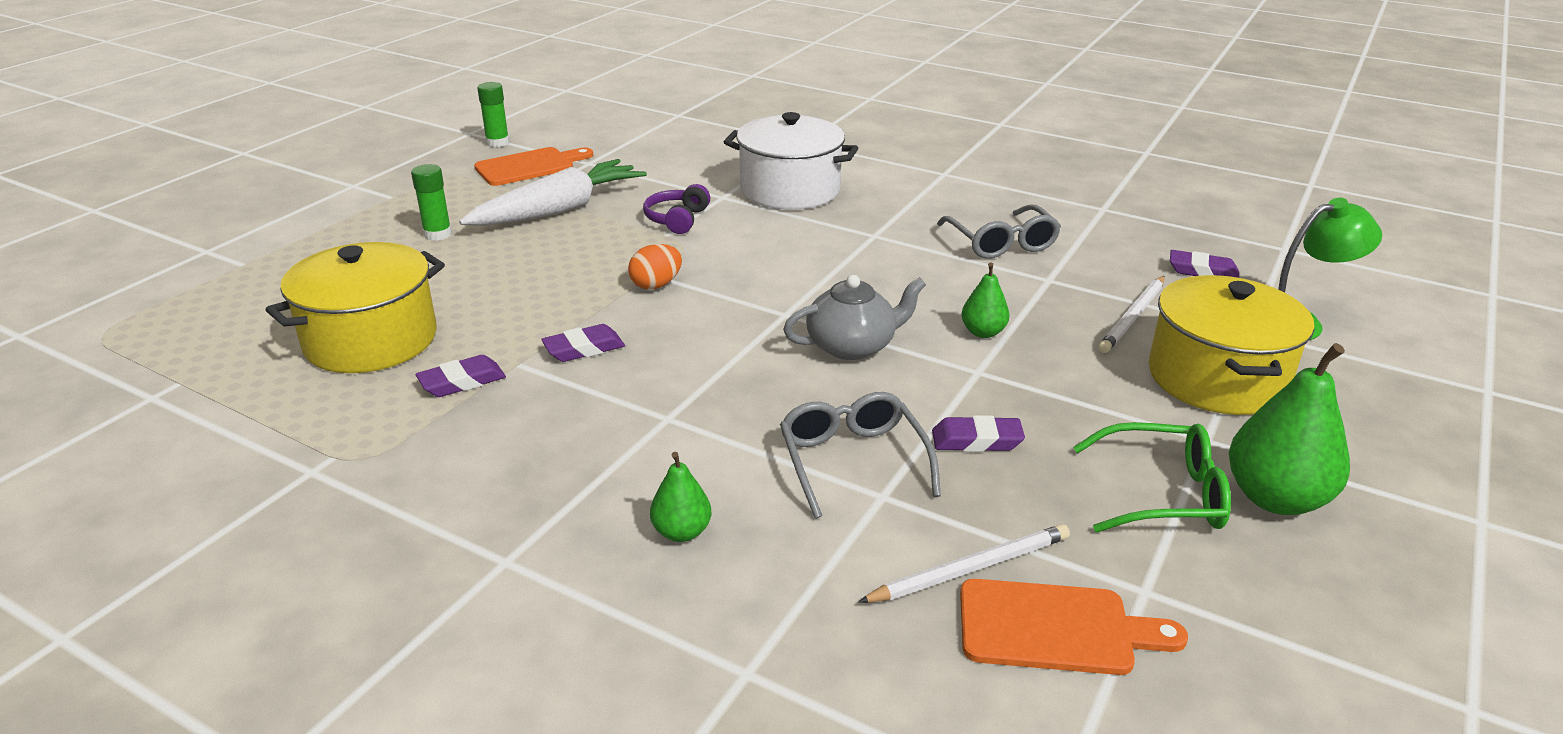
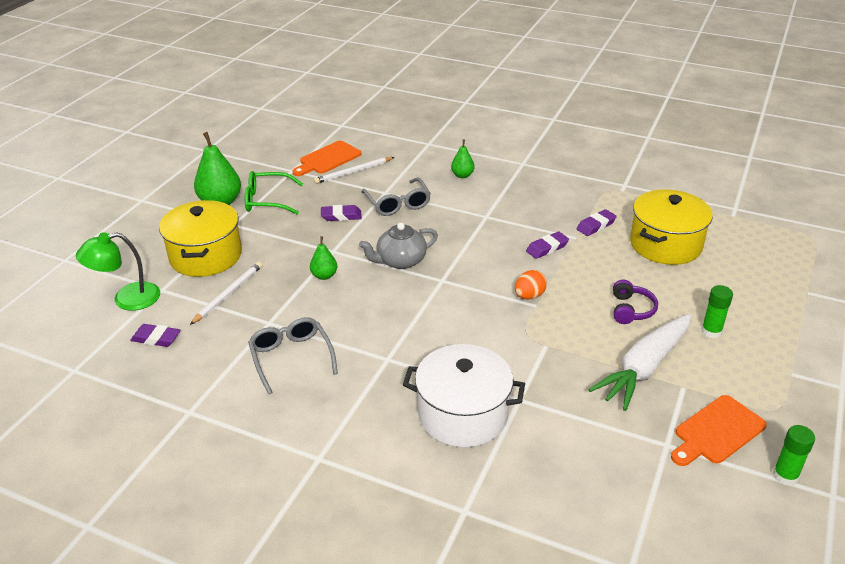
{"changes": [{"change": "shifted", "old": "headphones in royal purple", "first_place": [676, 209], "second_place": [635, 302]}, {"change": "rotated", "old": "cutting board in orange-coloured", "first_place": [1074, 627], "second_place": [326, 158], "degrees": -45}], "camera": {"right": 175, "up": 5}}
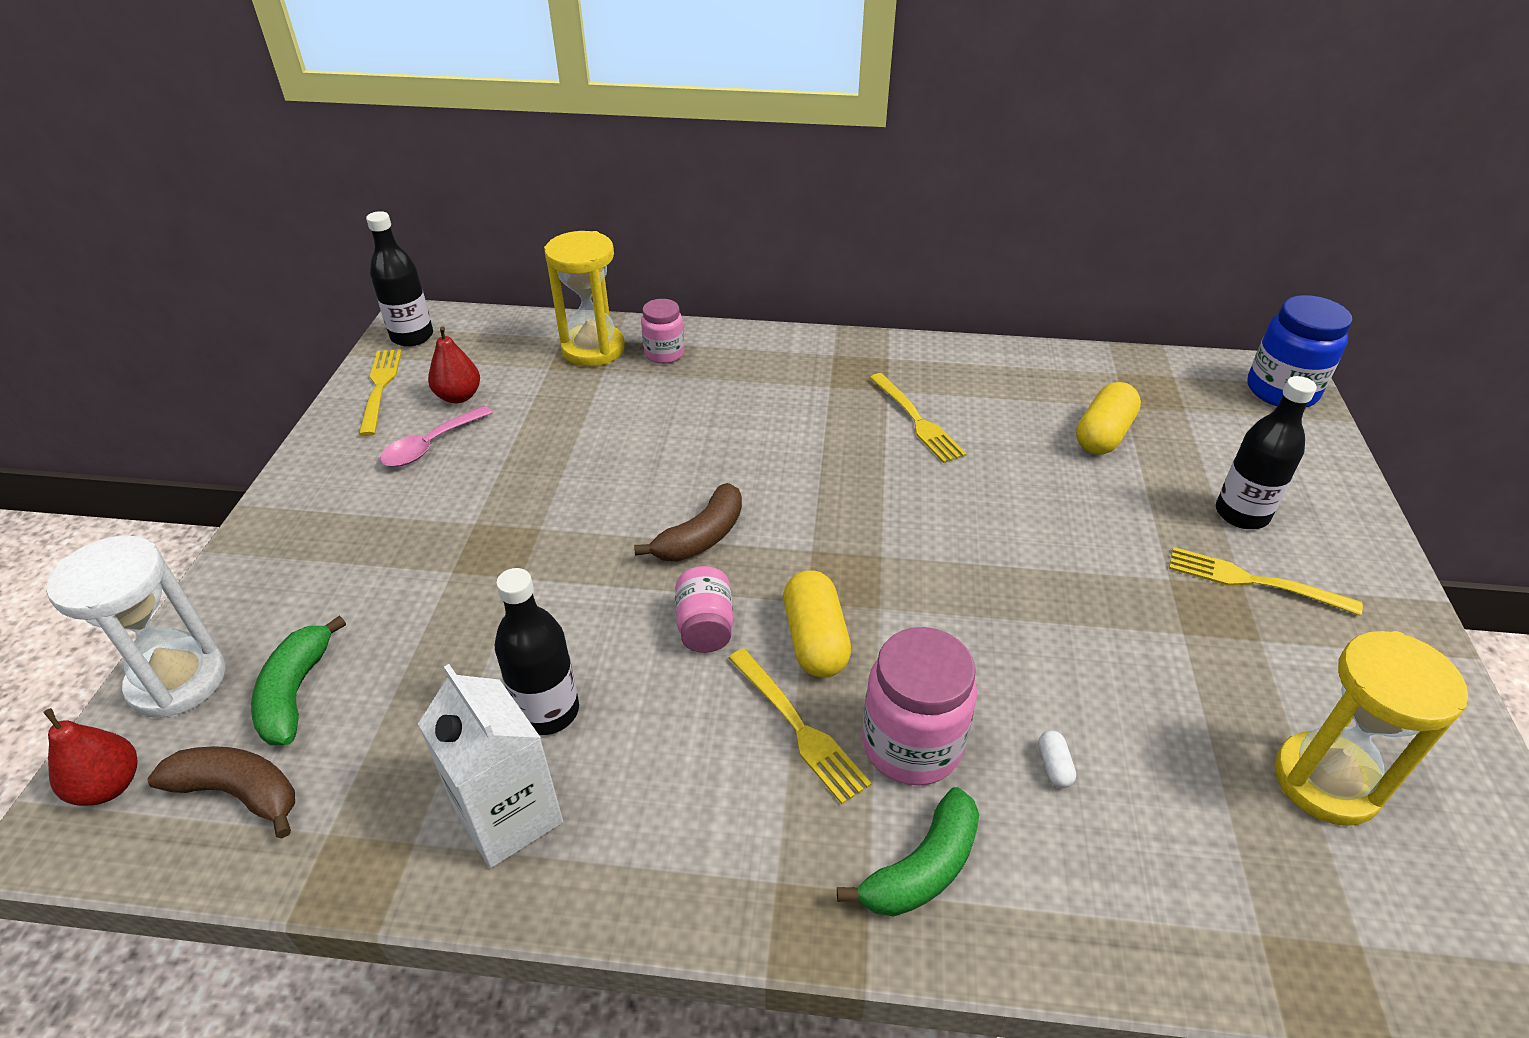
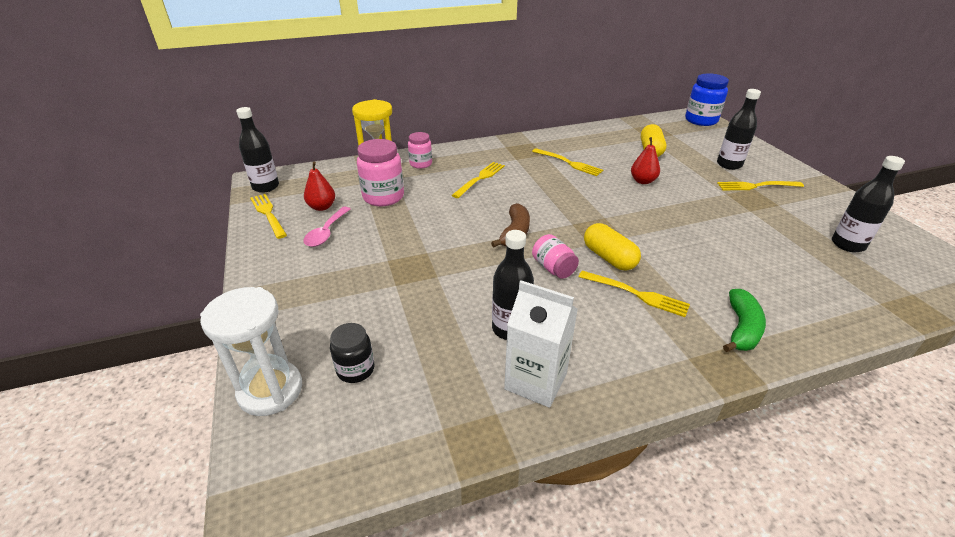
{"changes": [{"change": "swapped", "old": "banana in emerald", "new": "jar in ebony", "first_place": [298, 680], "second_place": [352, 353]}, {"change": "shifted", "old": "jar in rosy", "first_place": [919, 706], "second_place": [380, 172]}, {"change": "swapped", "old": "hourglass in bright yellow", "new": "drink bottle in ebony", "first_place": [1371, 728], "second_place": [868, 204]}, {"change": "shifted", "old": "pear in scarlet", "first_place": [90, 757], "second_place": [645, 160]}, {"change": "gone", "old": "pill in snow-white", "first_place": [1057, 759]}, {"change": "gone", "old": "banana in dark brown", "first_place": [221, 792]}, {"change": "new", "new": "dinner fork in bright yellow", "second_place": [478, 180]}], "camera": {"right": -25, "up": -5}}
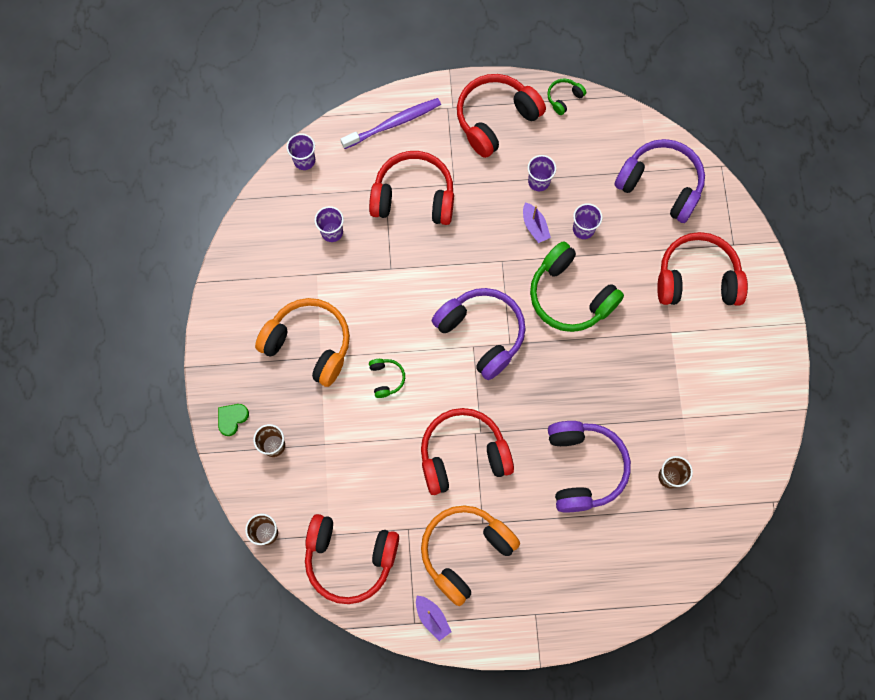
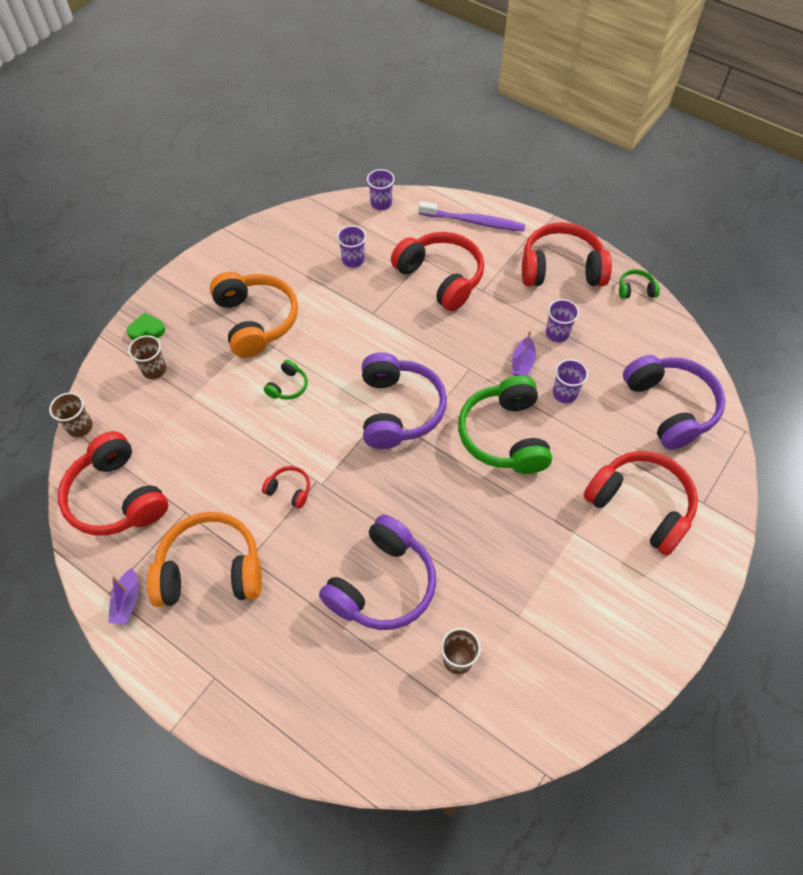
{"changes": [{"change": "scaled", "old": "headphones in scarlet", "first_place": [467, 451], "second_place": [286, 487], "factor": 0.44}], "camera": {"right": 40, "up": -15}}
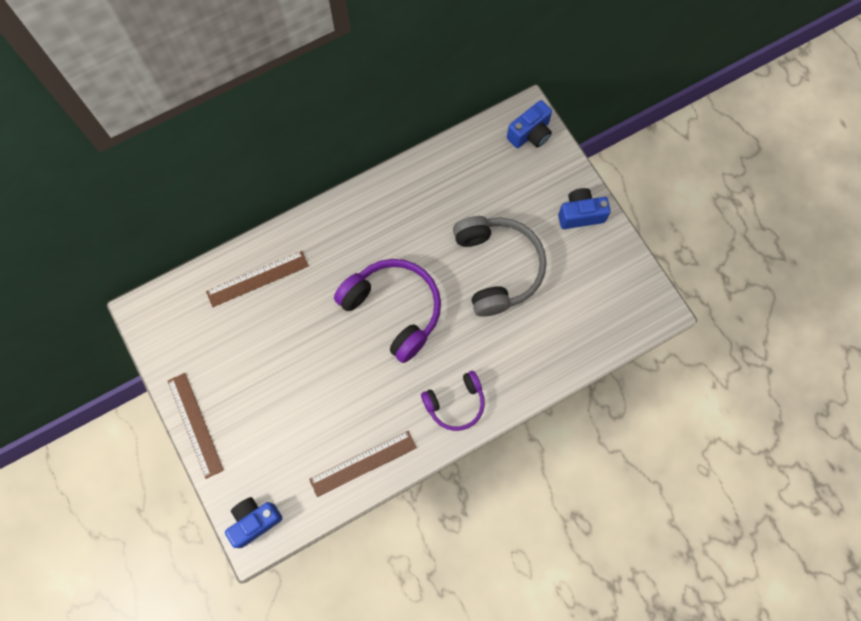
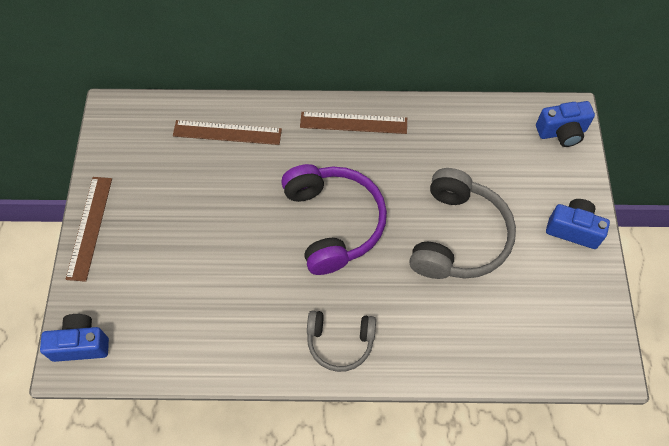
{"changes": [{"change": "repainted", "old": "headphones in royal purple", "new": "headphones in grey", "first_place": [453, 401], "second_place": [341, 341]}, {"change": "shifted", "old": "straightedge in dark brown", "first_place": [363, 464], "second_place": [353, 123]}], "camera": {"right": 30, "up": -10}}
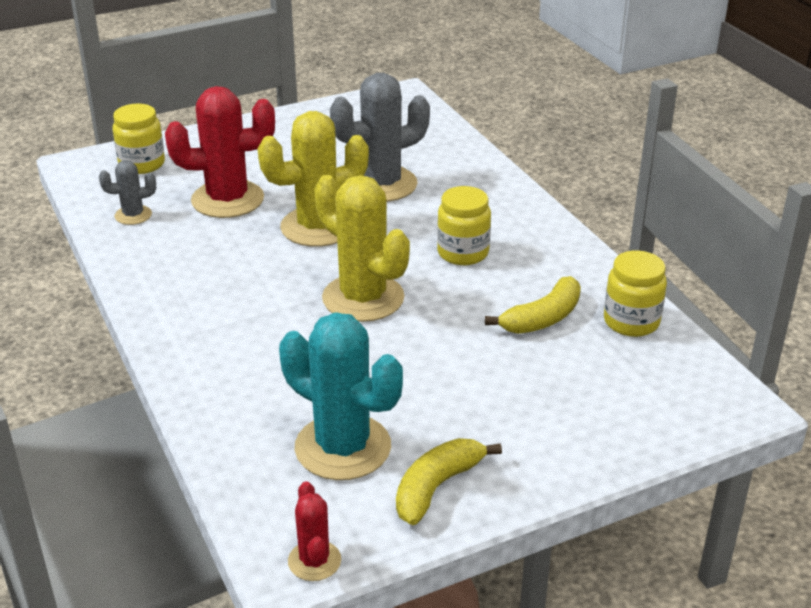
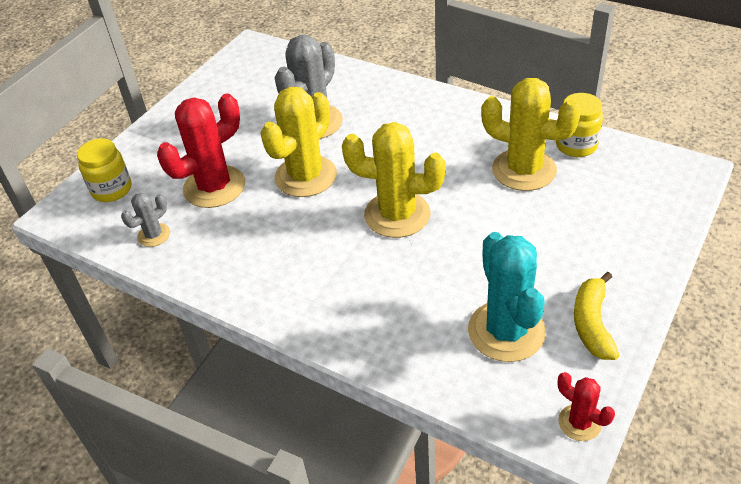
{"changes": [{"change": "gone", "old": "jar in bright yellow", "first_place": [464, 225]}, {"change": "swapped", "old": "banana in bright yellow", "new": "prickly plant in bright yellow", "first_place": [533, 305], "second_place": [531, 134]}, {"change": "rotated", "old": "prickly plant in teal", "first_place": [341, 396], "second_place": [507, 297], "degrees": 75}], "camera": {"right": -30, "up": 10}}
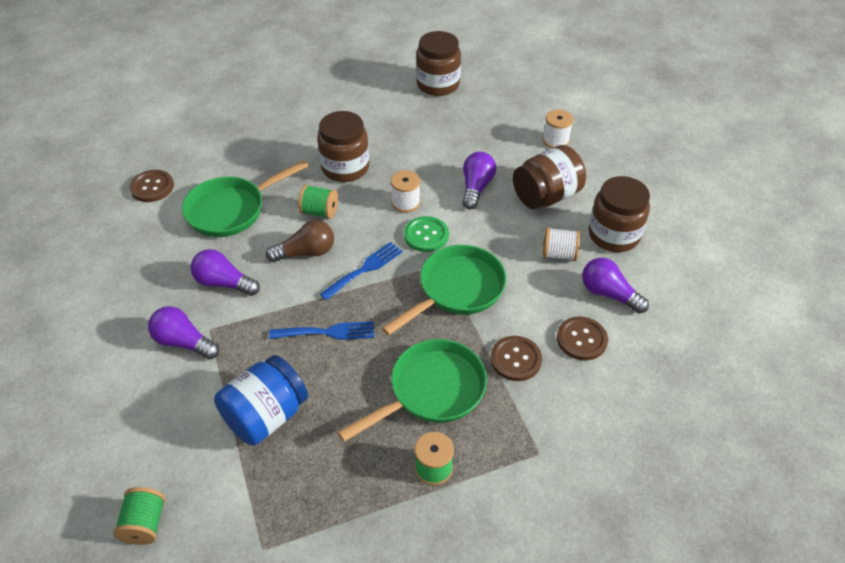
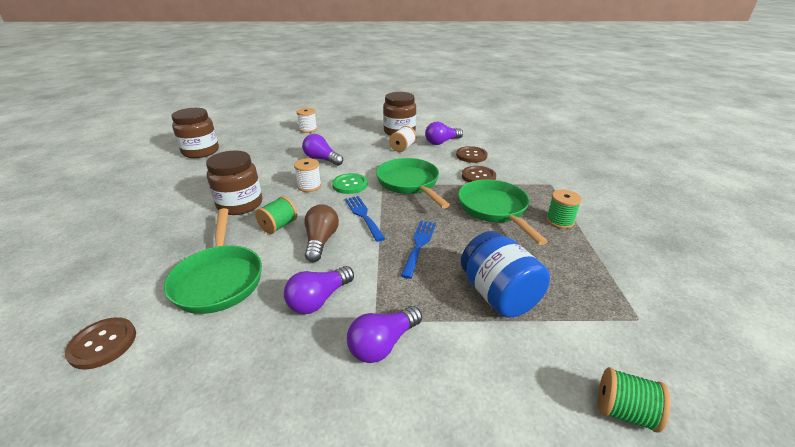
{"changes": [{"change": "gone", "old": "jar in dark brown", "first_place": [549, 177]}], "camera": {"right": -70, "up": -15}}
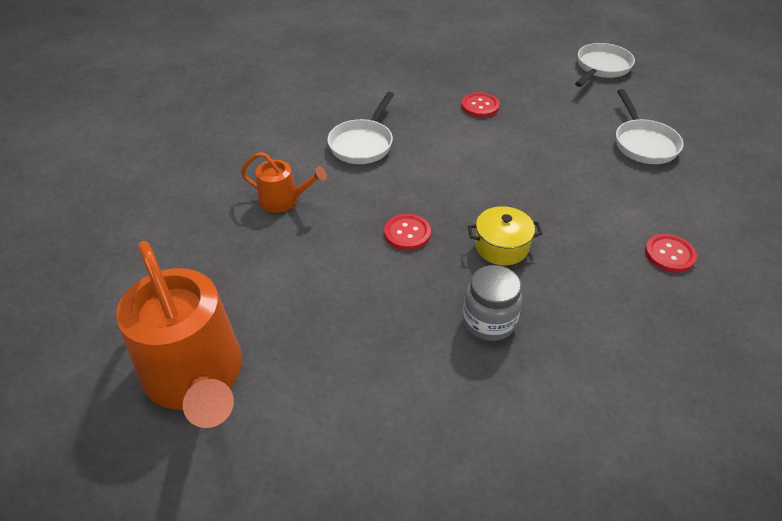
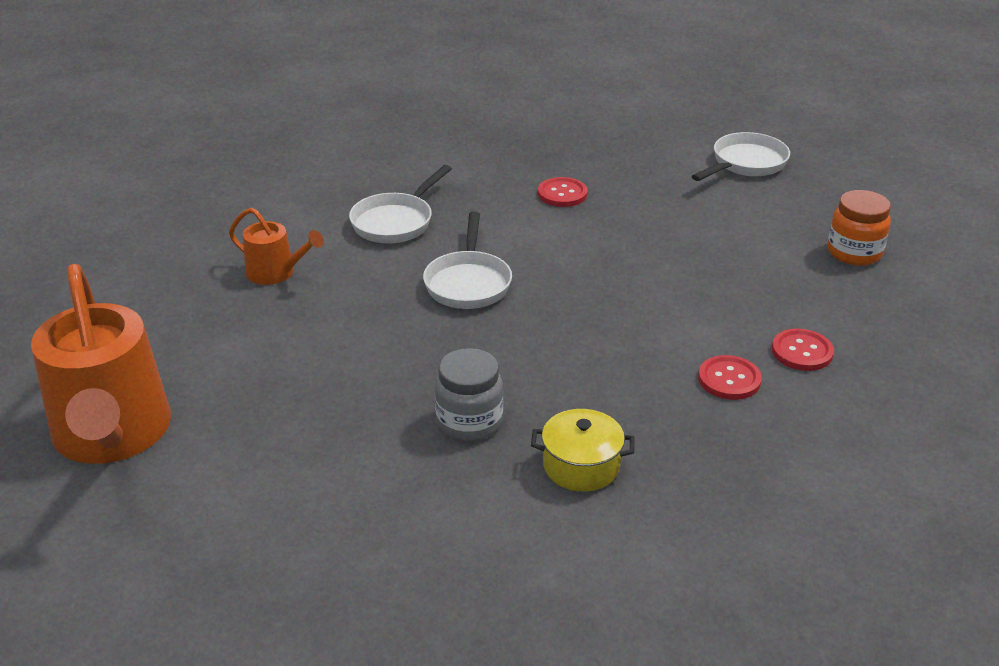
{"changes": [{"change": "shifted", "old": "skillet in snow-white", "first_place": [649, 126], "second_place": [467, 260]}, {"change": "shifted", "old": "stockpot in bright yellow", "first_place": [505, 235], "second_place": [582, 450]}, {"change": "shifted", "old": "shirt button in scarlet", "first_place": [407, 232], "second_place": [803, 350]}, {"change": "new", "new": "jar in orange-coloured", "second_place": [859, 228]}], "camera": {"right": 10, "up": -10}}
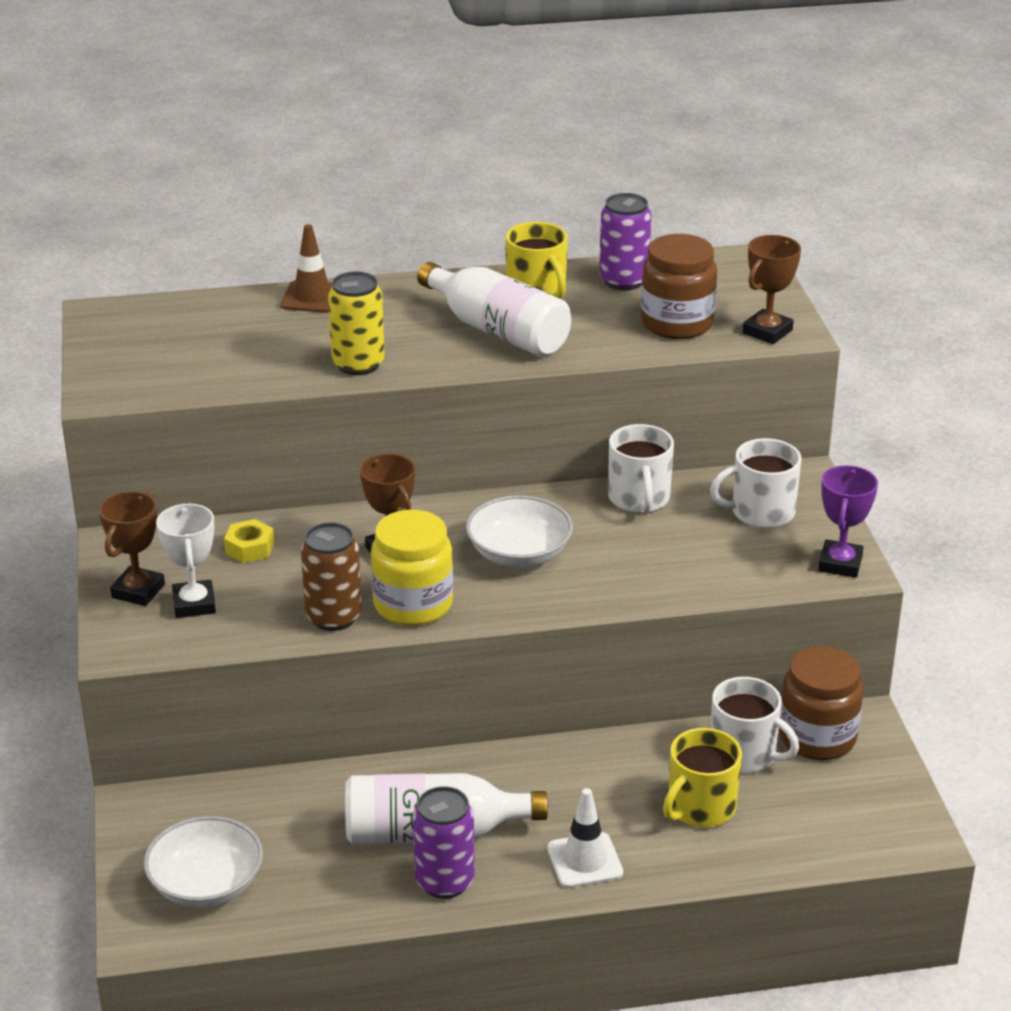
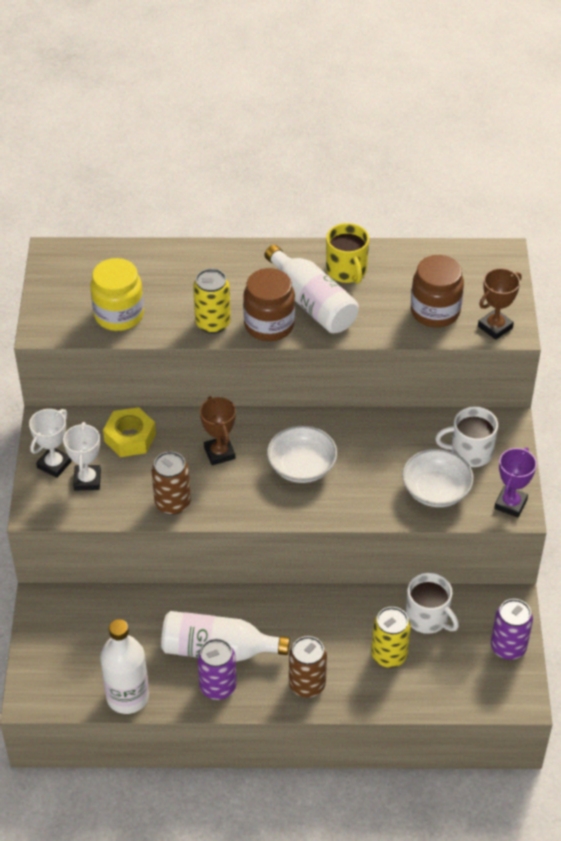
{"changes": [{"change": "shifted", "old": "can in royal purple", "first_place": [625, 242], "second_place": [512, 629]}, {"change": "gone", "old": "road cone in dark brown", "first_place": [306, 268]}, {"change": "gone", "old": "mug in snow-white", "first_place": [641, 468]}, {"change": "repainted", "old": "trophy in dark brown", "new": "trophy in snow-white", "first_place": [132, 548], "second_place": [50, 443]}, {"change": "shifted", "old": "jar in bright yellow", "first_place": [412, 568], "second_place": [117, 294]}, {"change": "scaled", "old": "nut in bright yellow", "first_place": [249, 541], "second_place": [129, 432], "factor": 1.58}, {"change": "shifted", "old": "jar in dark brown", "first_place": [821, 703], "second_place": [269, 304]}, {"change": "swapped", "old": "mug in bright yellow", "new": "can in bright yellow", "first_place": [702, 777], "second_place": [391, 637]}, {"change": "swapped", "old": "road cone in snow-white", "new": "can in dark brown", "first_place": [585, 838], "second_place": [308, 666]}, {"change": "shifted", "old": "serving bowl in snow-white", "first_place": [203, 862], "second_place": [438, 478]}, {"change": "new", "new": "drink bottle in snow-white", "second_place": [124, 666]}], "camera": {"right": 10, "up": 15}}
